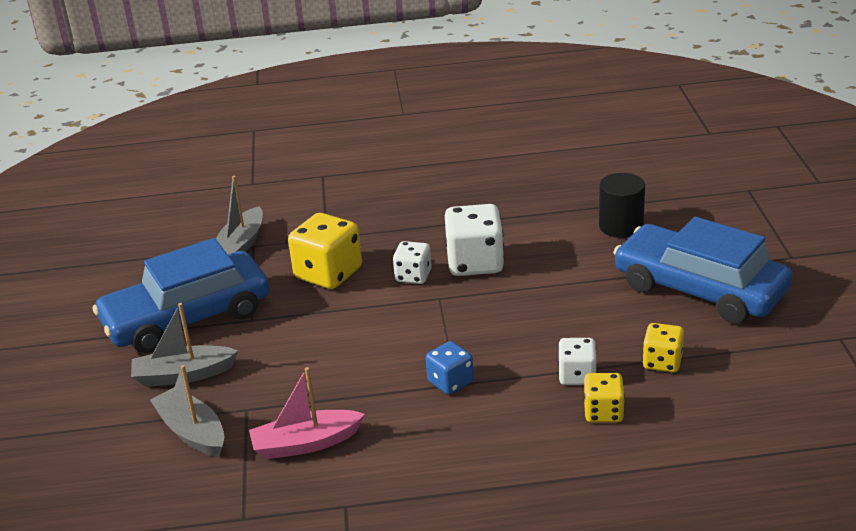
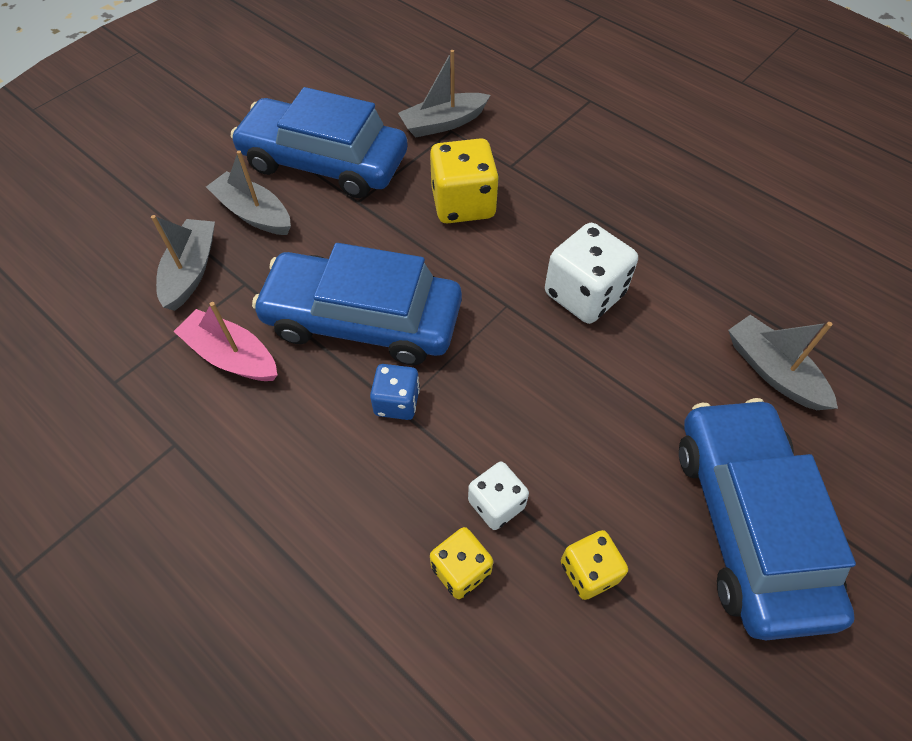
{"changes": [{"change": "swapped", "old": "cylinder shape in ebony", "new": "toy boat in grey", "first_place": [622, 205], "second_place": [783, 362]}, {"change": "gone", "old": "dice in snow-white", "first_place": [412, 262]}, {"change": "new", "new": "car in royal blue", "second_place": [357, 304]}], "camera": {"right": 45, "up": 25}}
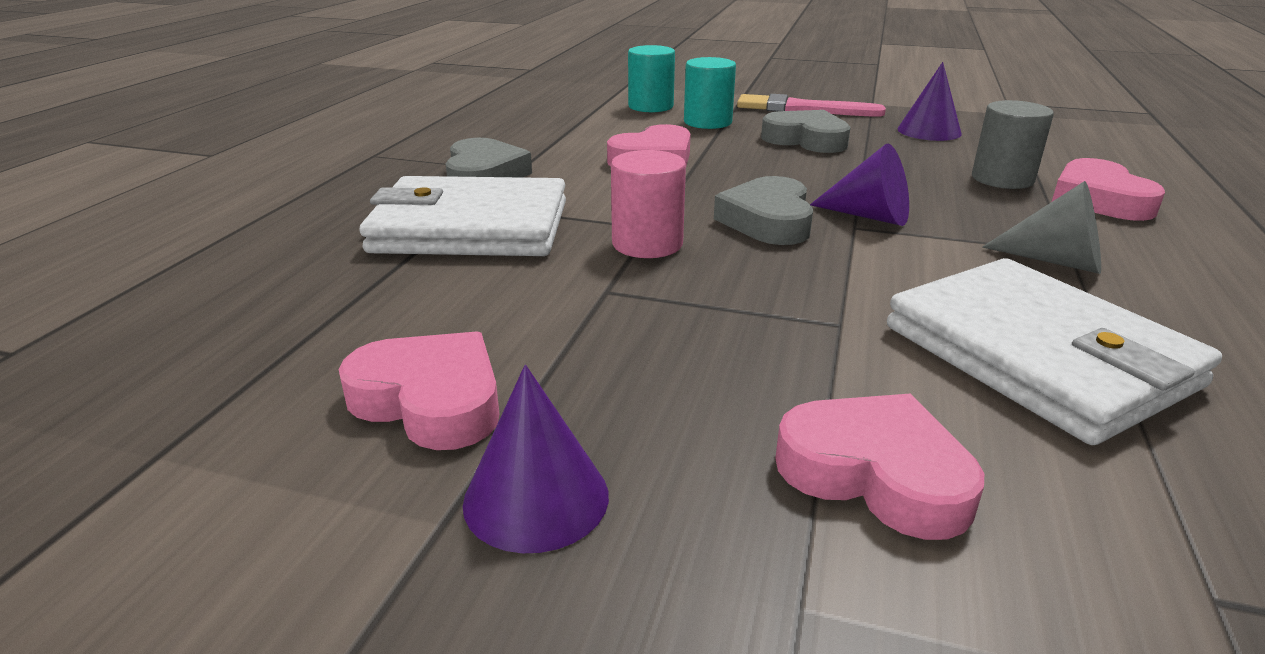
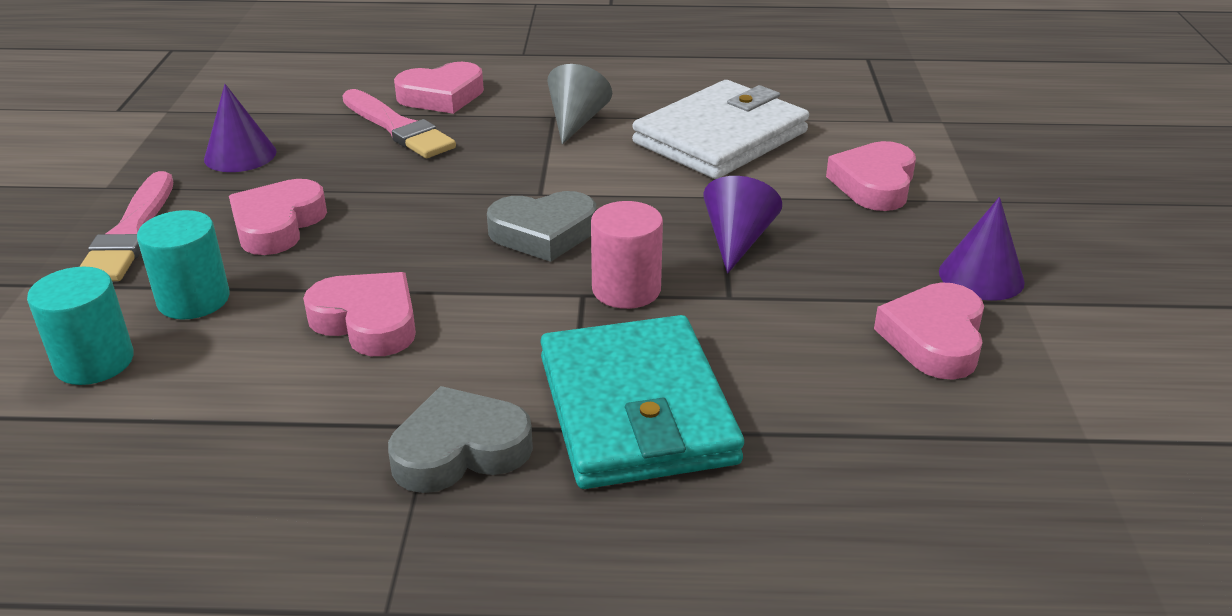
{"changes": [{"change": "swapped", "old": "cylinder shape in grey", "new": "brush in rosy", "first_place": [1013, 144], "second_place": [399, 123]}, {"change": "repainted", "old": "love heart in grey", "new": "love heart in rosy", "first_place": [806, 131], "second_place": [278, 217]}, {"change": "shifted", "old": "cone in royal purple", "first_place": [859, 185], "second_place": [742, 225]}, {"change": "repainted", "old": "billfold in snow-white", "new": "billfold in teal", "first_place": [462, 216], "second_place": [642, 402]}], "camera": {"right": -105, "up": 5}}
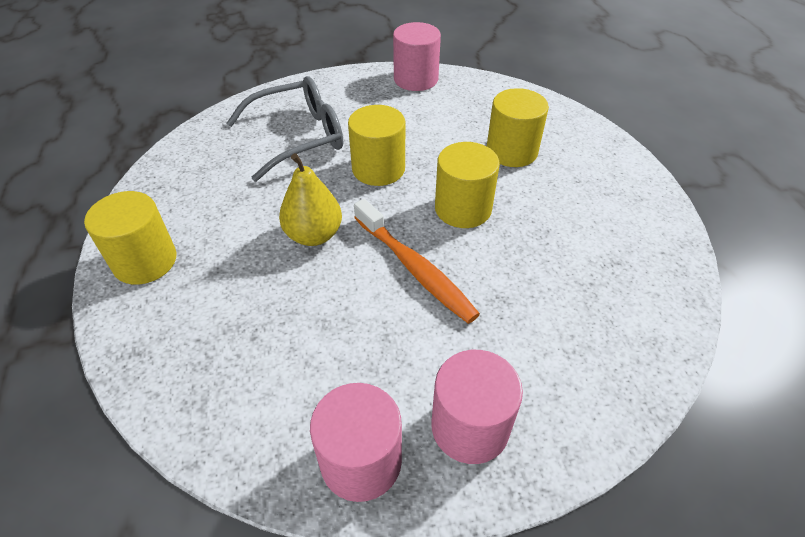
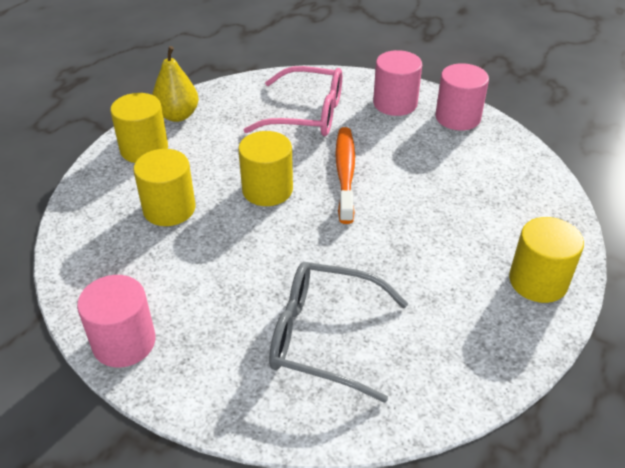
{"changes": [{"change": "shifted", "old": "cylinder shape in bright yellow", "first_place": [376, 145], "second_place": [139, 128]}, {"change": "shifted", "old": "pear in bright yellow", "first_place": [310, 199], "second_place": [175, 84]}, {"change": "new", "new": "spectacles in rosy", "second_place": [293, 101]}], "camera": {"right": -140, "up": -5}}
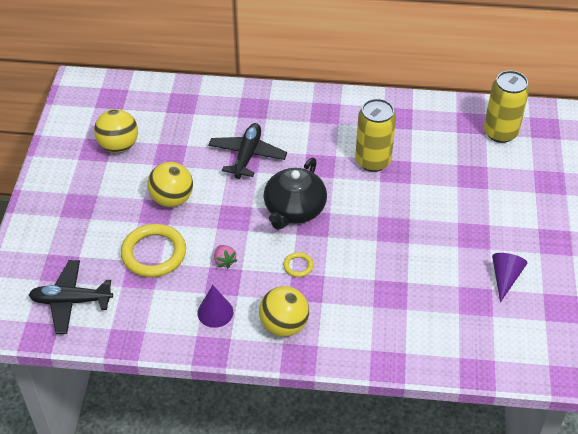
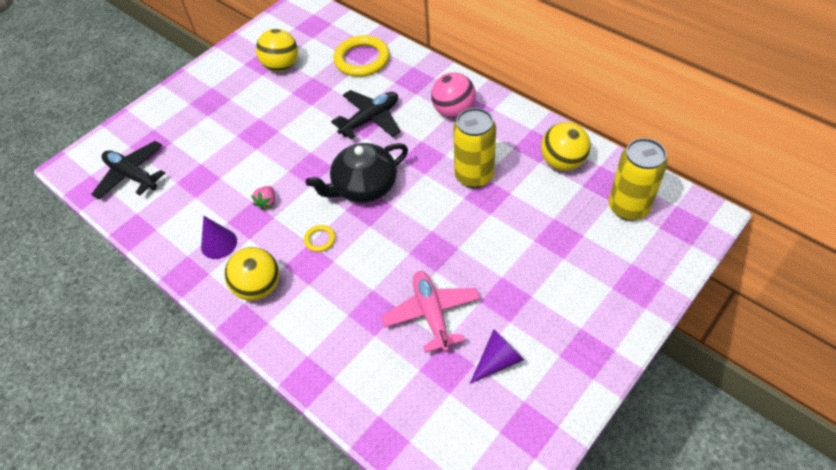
{"changes": [{"change": "shifted", "old": "sphere in bright yellow", "first_place": [170, 184], "second_place": [565, 146]}, {"change": "shifted", "old": "torus in bright yellow", "first_place": [153, 250], "second_place": [361, 56]}, {"change": "new", "new": "sphere in rosy", "second_place": [453, 95]}, {"change": "new", "new": "plane in rosy", "second_place": [430, 312]}], "camera": {"right": 40, "up": 5}}
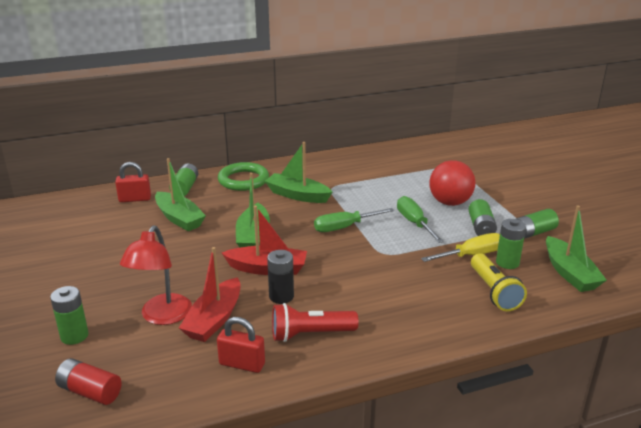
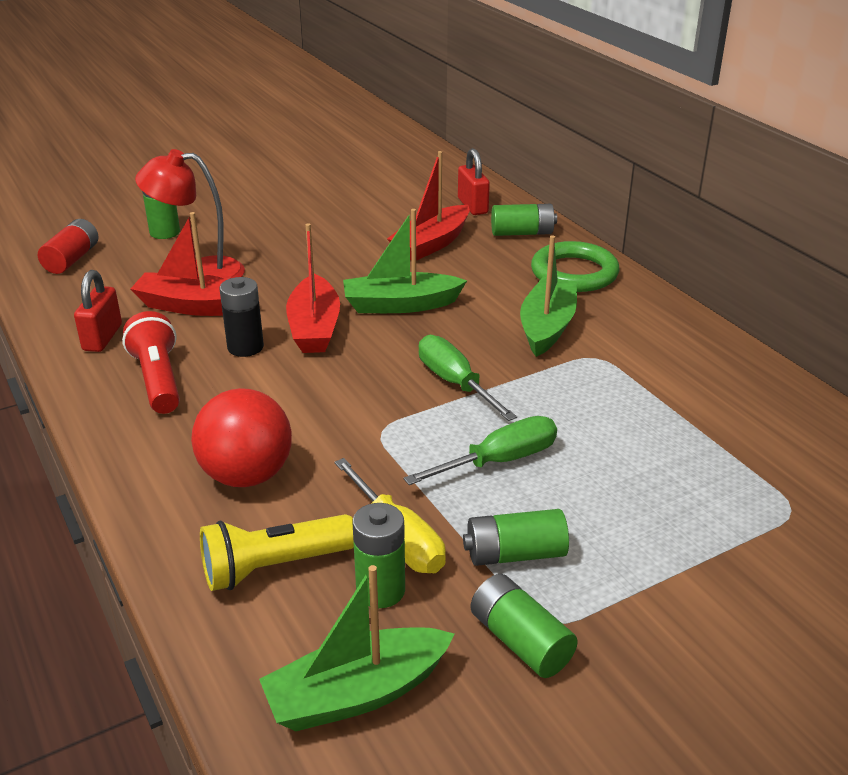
{"changes": [{"change": "repainted", "old": "toy boat in emerald", "new": "toy boat in scarlet", "first_place": [180, 194], "second_place": [428, 206]}, {"change": "shifted", "old": "sphere in scarlet", "first_place": [452, 183], "second_place": [241, 437]}], "camera": {"right": 80, "up": 5}}
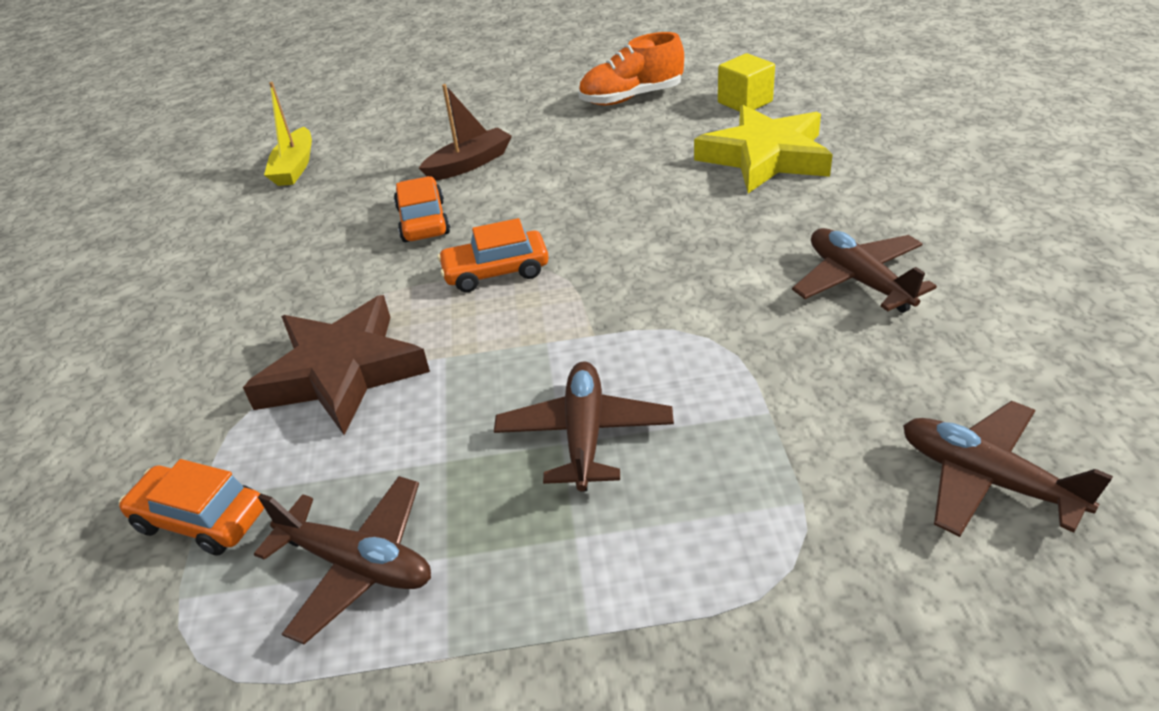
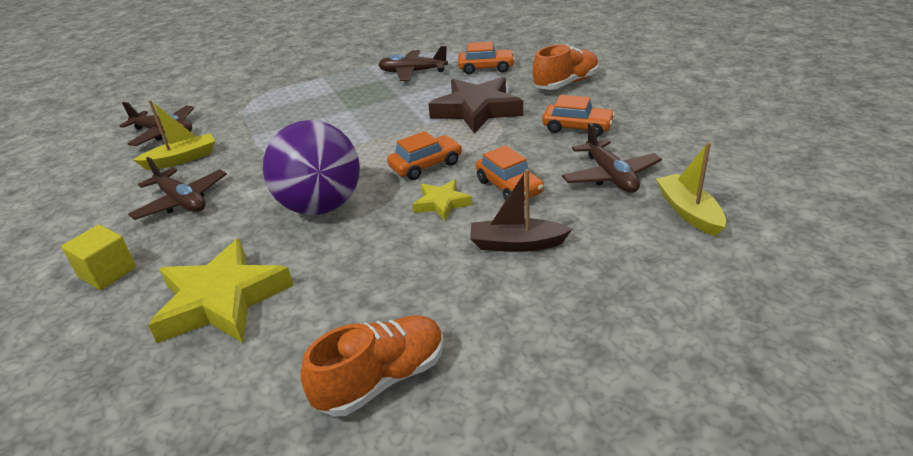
{"changes": [{"change": "shifted", "old": "cube in bright yellow", "first_place": [746, 82], "second_place": [98, 257]}, {"change": "rotated", "old": "toy boat in dark brown", "first_place": [465, 132], "second_place": [521, 210], "degrees": 60}, {"change": "shifted", "old": "plane in dark brown", "first_place": [584, 426], "second_place": [612, 158]}, {"change": "new", "new": "sneaker in orange-coloured", "second_place": [566, 67]}, {"change": "new", "new": "car in orange-coloured", "second_place": [578, 116]}, {"change": "new", "new": "toy boat in bright yellow", "second_place": [174, 135]}, {"change": "new", "new": "sphere in royal purple", "second_place": [311, 167]}, {"change": "new", "new": "star shape in bright yellow", "second_place": [442, 200]}], "camera": {"right": 160, "up": -5}}
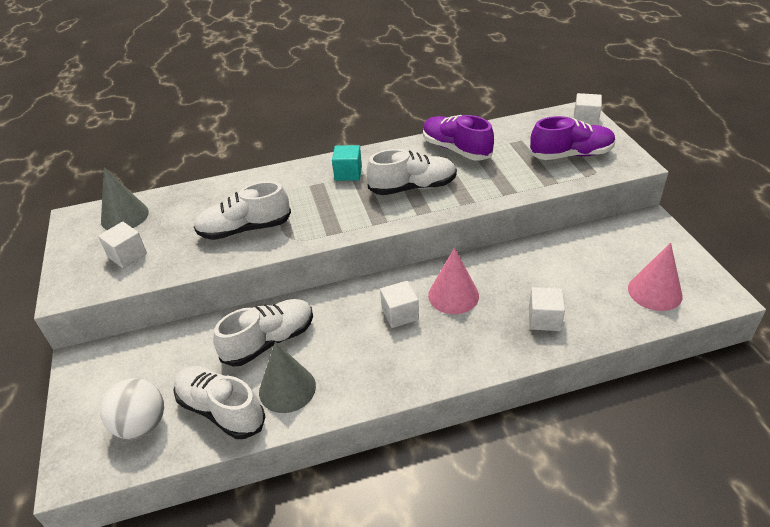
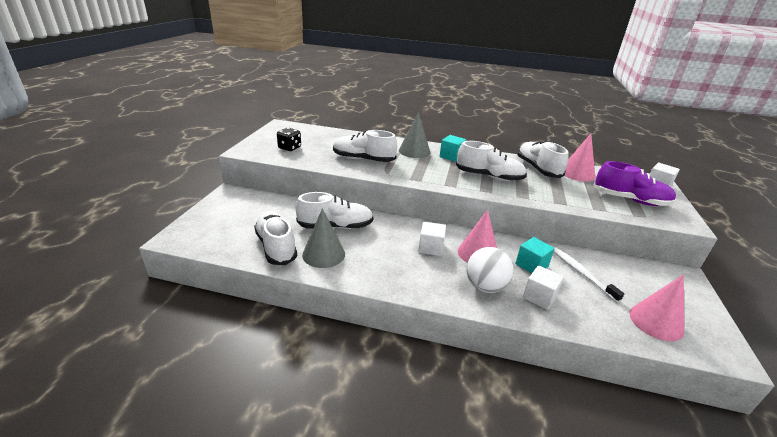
{"changes": [{"change": "repainted", "old": "sneaker in royal purple", "new": "sneaker in snow-white", "first_place": [458, 138], "second_place": [543, 159]}, {"change": "shifted", "old": "cone in grey", "first_place": [125, 198], "second_place": [414, 135]}, {"change": "swapped", "old": "cube in snow-white", "new": "dice in ebony", "first_place": [122, 245], "second_place": [289, 139]}, {"change": "shifted", "old": "sphere in snow-white", "first_place": [132, 408], "second_place": [490, 270]}, {"change": "new", "new": "cone in rosy", "second_place": [580, 158]}, {"change": "new", "new": "cube in teal", "second_place": [535, 255]}, {"change": "new", "new": "toothbrush in snow-white", "second_place": [589, 274]}], "camera": {"right": 25, "up": -10}}
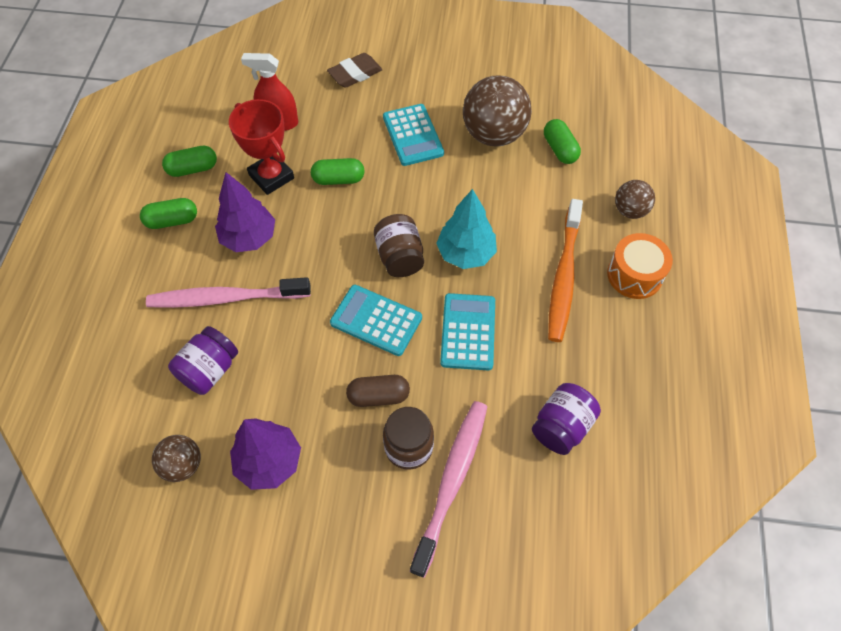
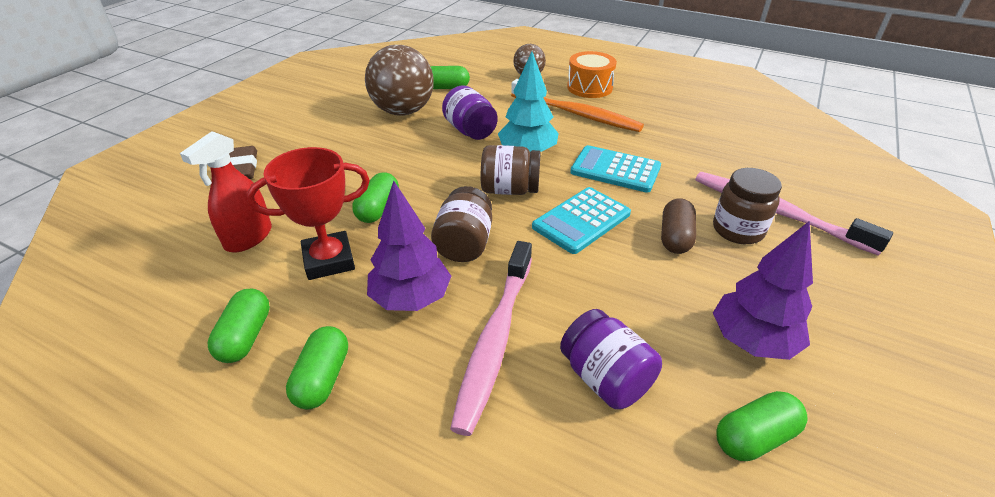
{"changes": [{"change": "gone", "old": "pocket calculator in teal", "first_place": [413, 135]}, {"change": "shifted", "old": "jar in royal purple", "first_place": [566, 419], "second_place": [470, 113]}, {"change": "swapped", "old": "sphere in dark brown", "new": "pill in emerald", "first_place": [176, 458], "second_place": [762, 426]}, {"change": "new", "new": "jar in dark brown", "second_place": [461, 224]}], "camera": {"right": -70, "up": -20}}
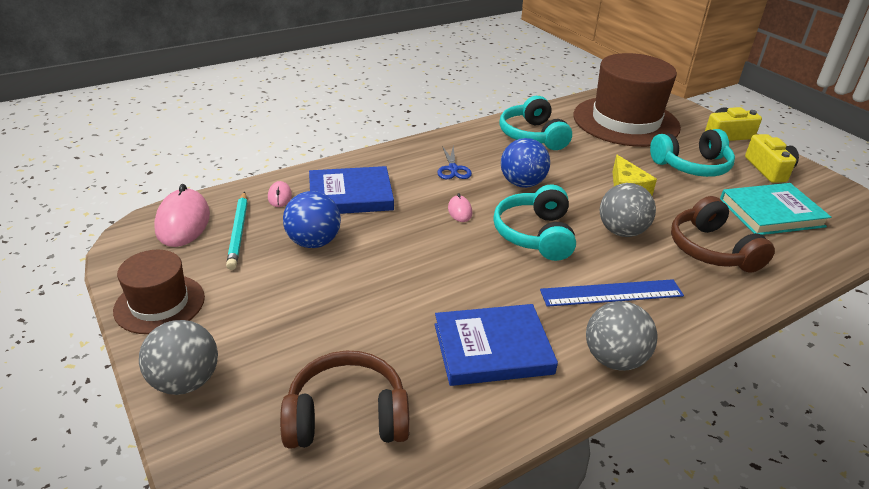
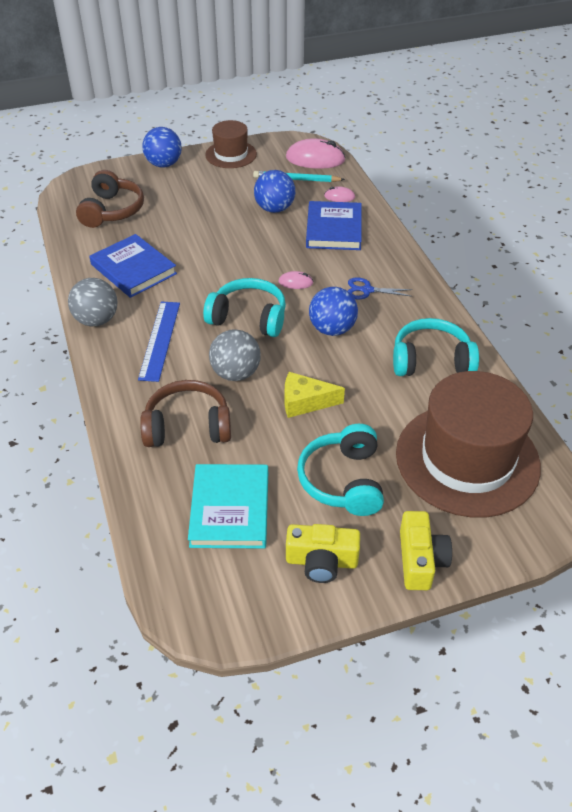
{"changes": [{"change": "rotated", "old": "hardback in royal blue", "first_place": [496, 345], "second_place": [133, 266], "degrees": -45}, {"change": "repainted", "old": "sphere in grey", "new": "sphere in royal blue", "first_place": [178, 357], "second_place": [162, 147]}], "camera": {"right": 105, "up": 10}}
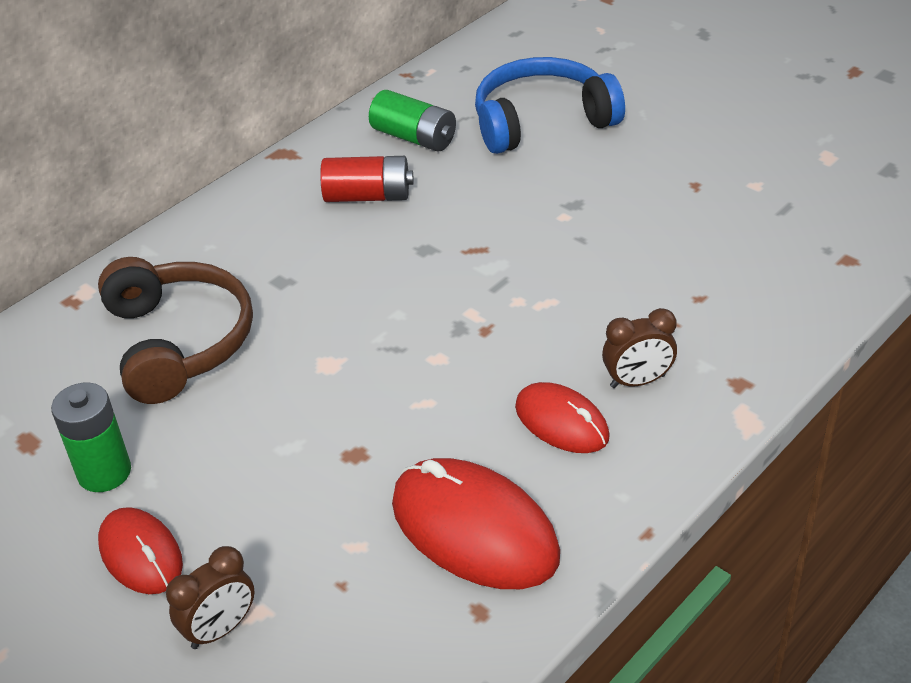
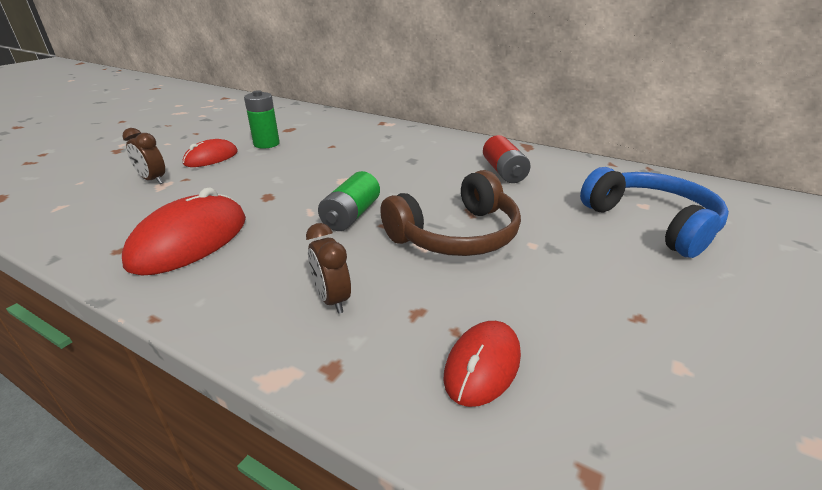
{"changes": [{"change": "shifted", "old": "AA battery in emerald", "first_place": [412, 120], "second_place": [349, 201]}, {"change": "shifted", "old": "headphones in dark brown", "first_place": [175, 330], "second_place": [450, 213]}, {"change": "shifted", "old": "computer mouse in scarlet", "first_place": [562, 417], "second_place": [482, 364]}], "camera": {"right": 75, "up": -10}}
